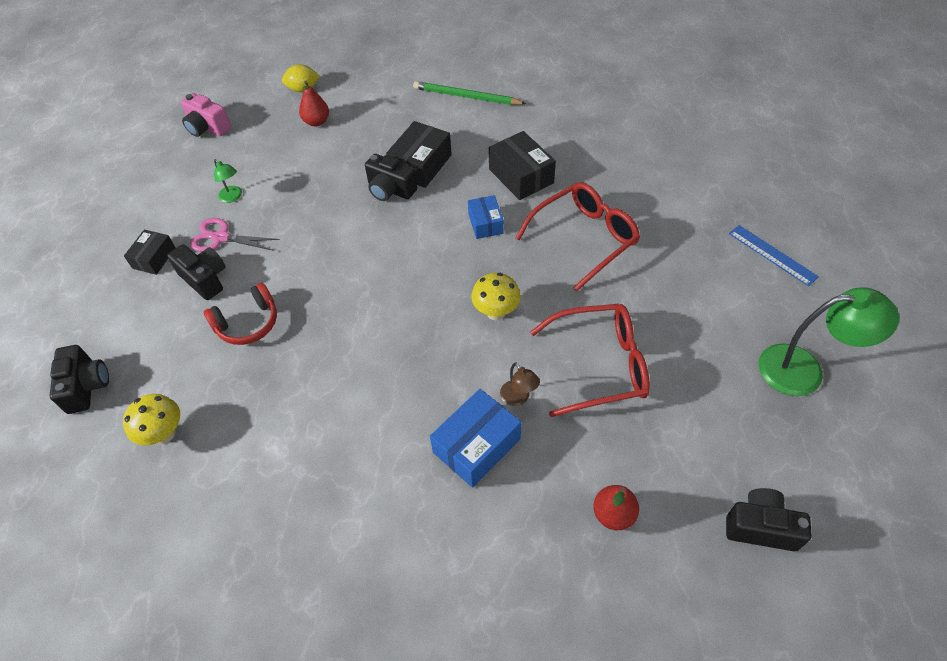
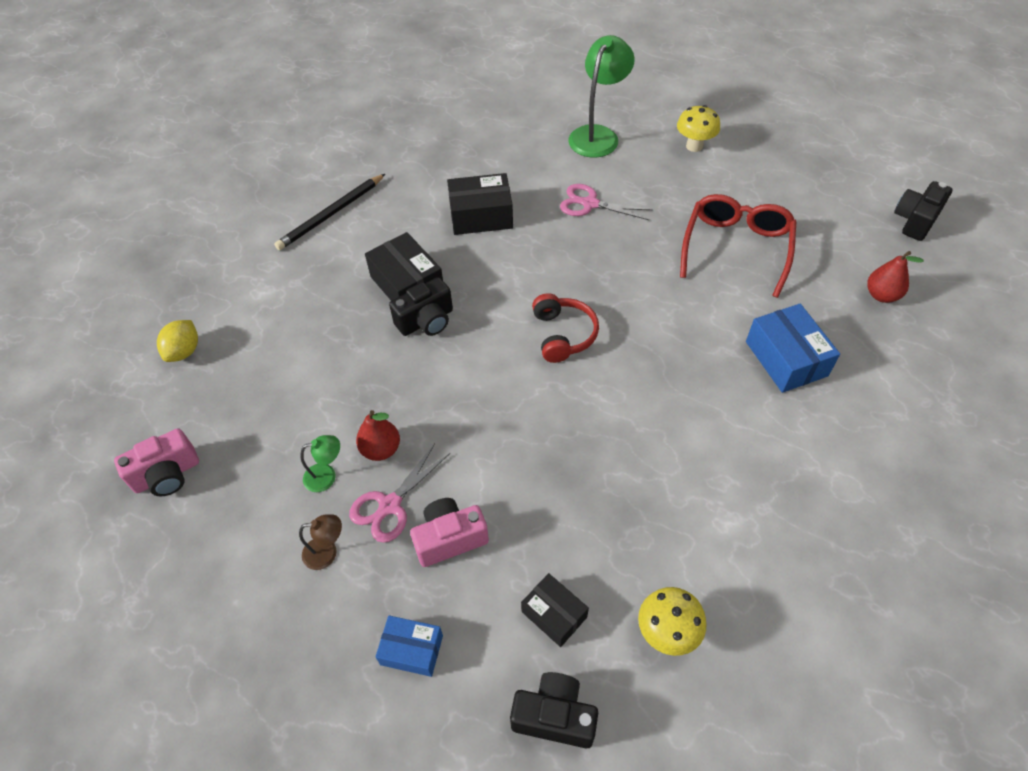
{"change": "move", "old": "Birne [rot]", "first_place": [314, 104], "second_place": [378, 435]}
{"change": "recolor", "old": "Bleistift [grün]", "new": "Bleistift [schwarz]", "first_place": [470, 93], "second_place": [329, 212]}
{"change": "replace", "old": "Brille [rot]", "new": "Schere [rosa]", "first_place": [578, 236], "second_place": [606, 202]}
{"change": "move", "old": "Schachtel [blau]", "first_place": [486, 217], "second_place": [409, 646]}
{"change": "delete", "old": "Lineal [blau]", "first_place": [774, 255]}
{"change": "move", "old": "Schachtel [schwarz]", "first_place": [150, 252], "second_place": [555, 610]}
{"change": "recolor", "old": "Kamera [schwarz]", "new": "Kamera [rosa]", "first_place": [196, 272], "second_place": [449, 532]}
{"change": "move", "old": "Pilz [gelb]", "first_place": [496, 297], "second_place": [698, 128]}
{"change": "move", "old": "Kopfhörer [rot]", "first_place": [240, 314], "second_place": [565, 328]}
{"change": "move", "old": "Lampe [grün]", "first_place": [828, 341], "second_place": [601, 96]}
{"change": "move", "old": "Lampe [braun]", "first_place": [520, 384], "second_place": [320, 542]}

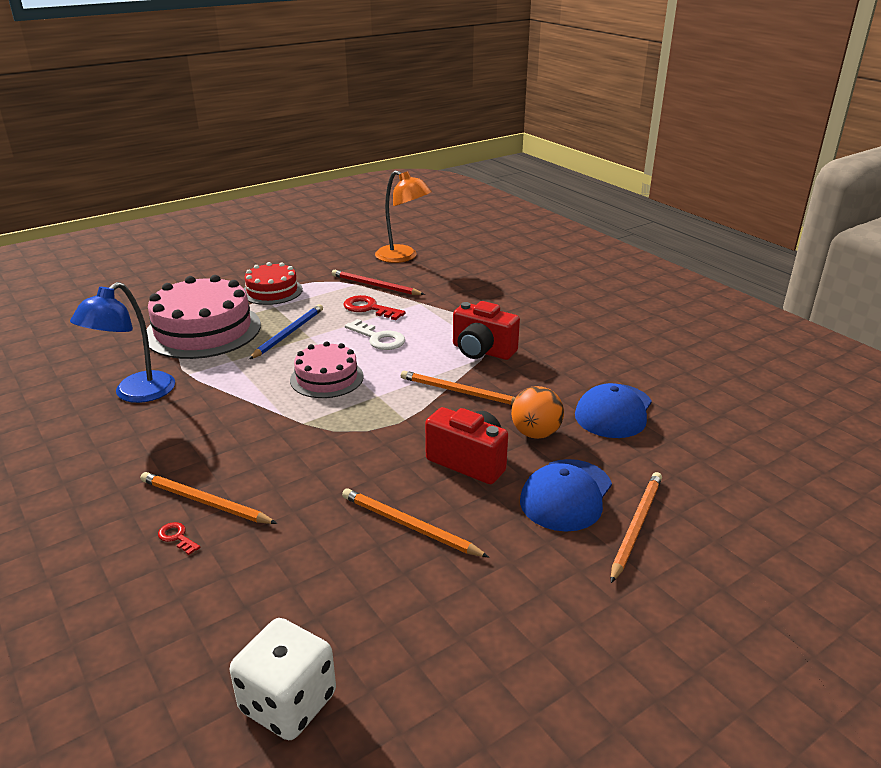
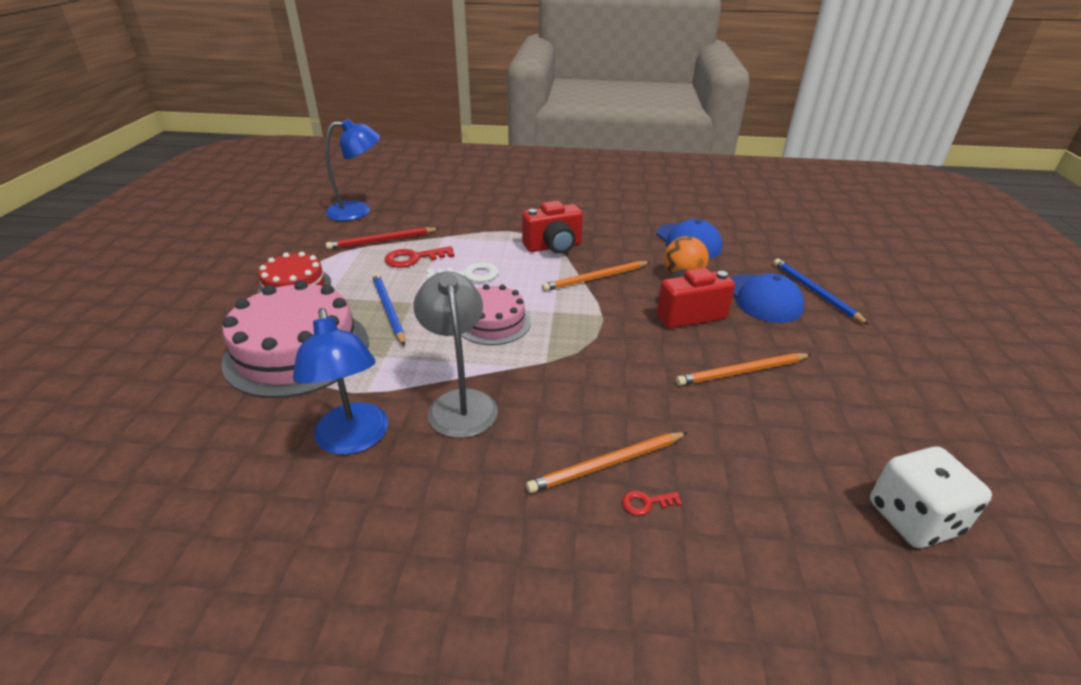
{"change": "recolor", "old": "Lampe [orange]", "new": "Lampe [blau]", "first_place": [403, 216], "second_place": [352, 170]}
{"change": "recolor", "old": "Bleistift [orange]", "new": "Bleistift [blau]", "first_place": [636, 527], "second_place": [821, 292]}
{"change": "insert", "new": "Lampe [grau]", "second_place": [455, 355]}

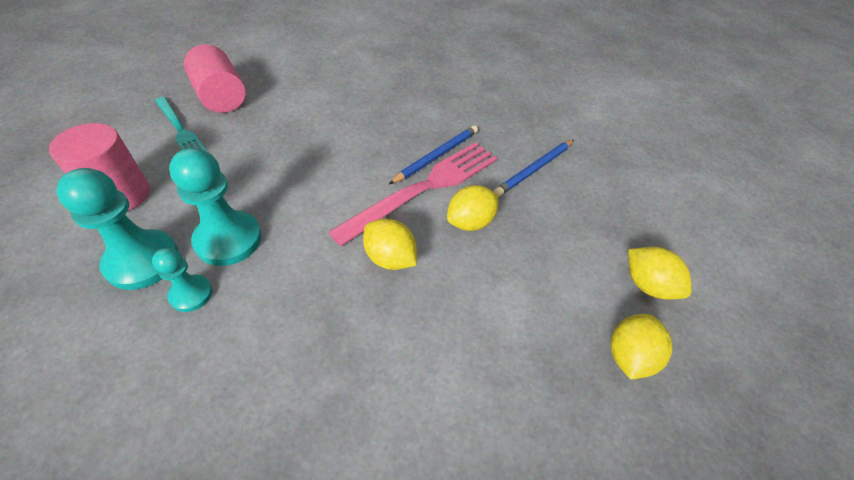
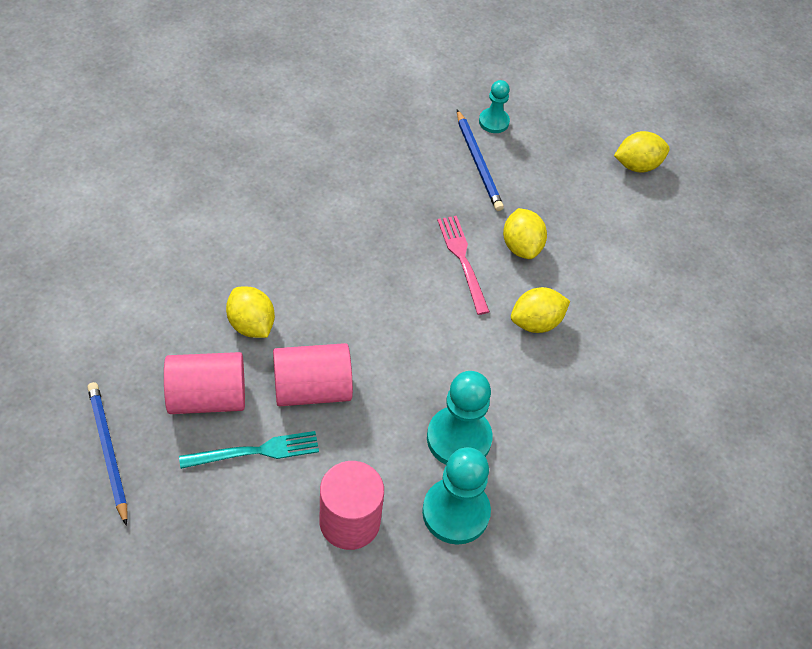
{"change": "move", "old": "Bleistift [blau]", "first_place": [433, 154], "second_place": [107, 454]}
{"change": "resize", "old": "Gabel [rosa]", "first_place": [413, 194], "second_place": [463, 265], "factor": 0.57}
{"change": "move", "old": "Bauer [türkis]", "first_place": [182, 280], "second_place": [494, 106]}
{"change": "move", "old": "Zitrone [gelb]", "first_place": [642, 347], "second_place": [250, 312]}
{"change": "insert", "new": "Vollzylinder [rosa]", "second_place": [313, 375]}

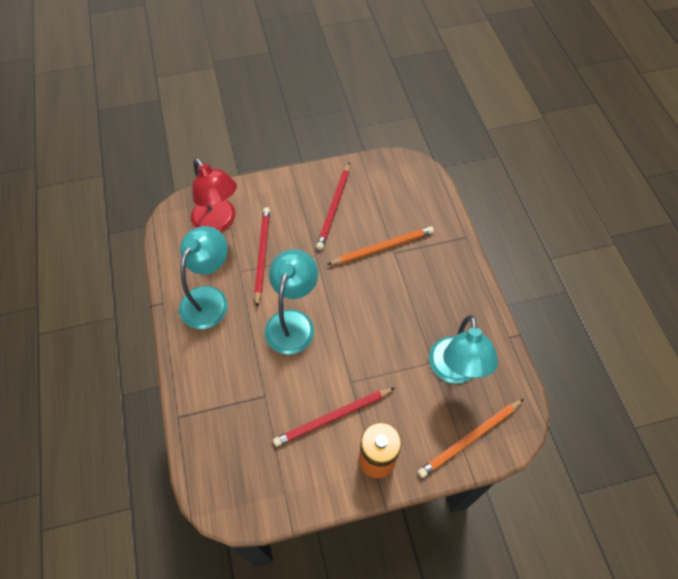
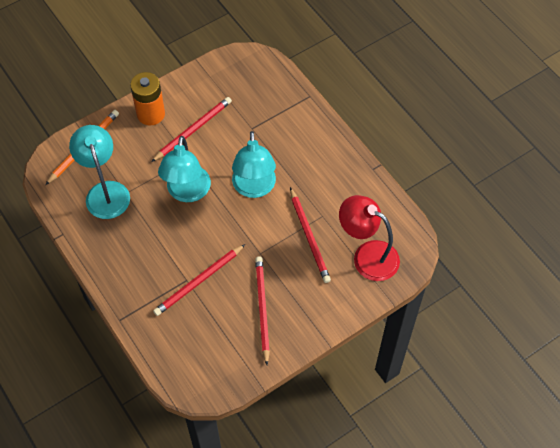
{"change": "move", "old": "Lampe [türkis]", "first_place": [203, 277], "second_place": [184, 169]}
{"change": "recolor", "old": "Bleistift [orange]", "new": "Bleistift [rot]", "first_place": [380, 245], "second_place": [199, 280]}

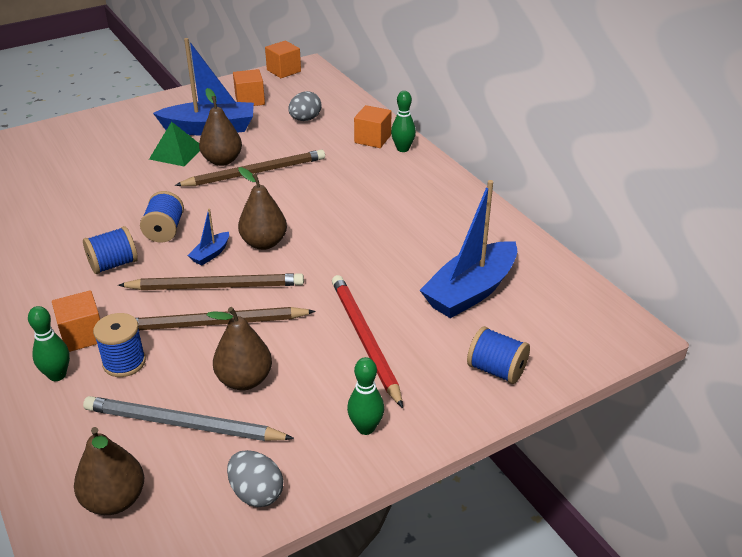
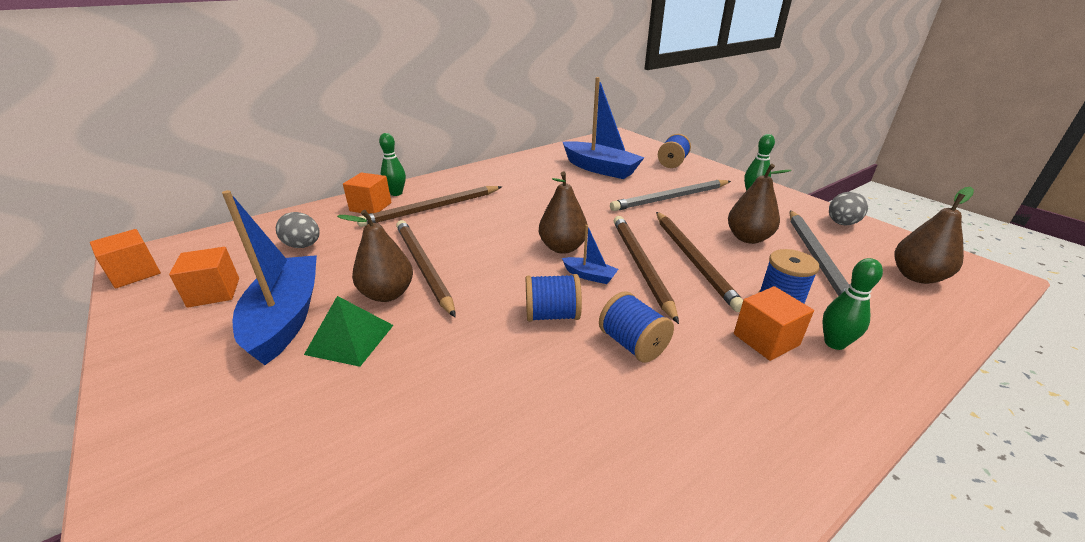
{"change": "recolor", "old": "Bleistift [rot]", "new": "Bleistift [grau]", "first_place": [367, 341], "second_place": [670, 195]}
{"change": "insert", "new": "Bleistift [braun]", "second_place": [429, 206]}

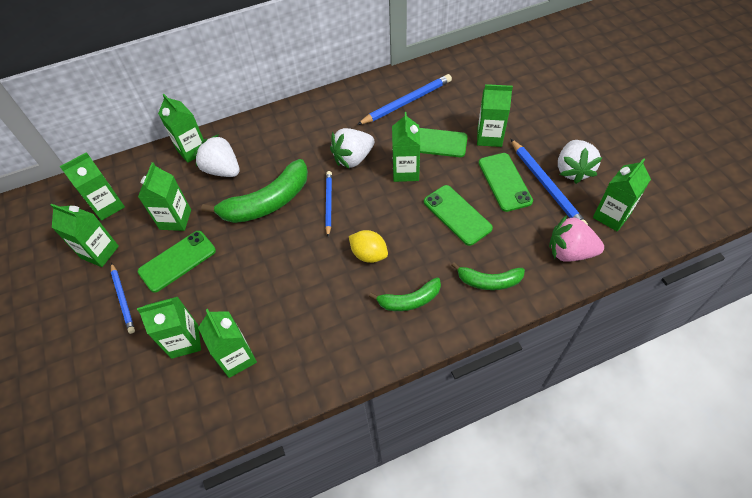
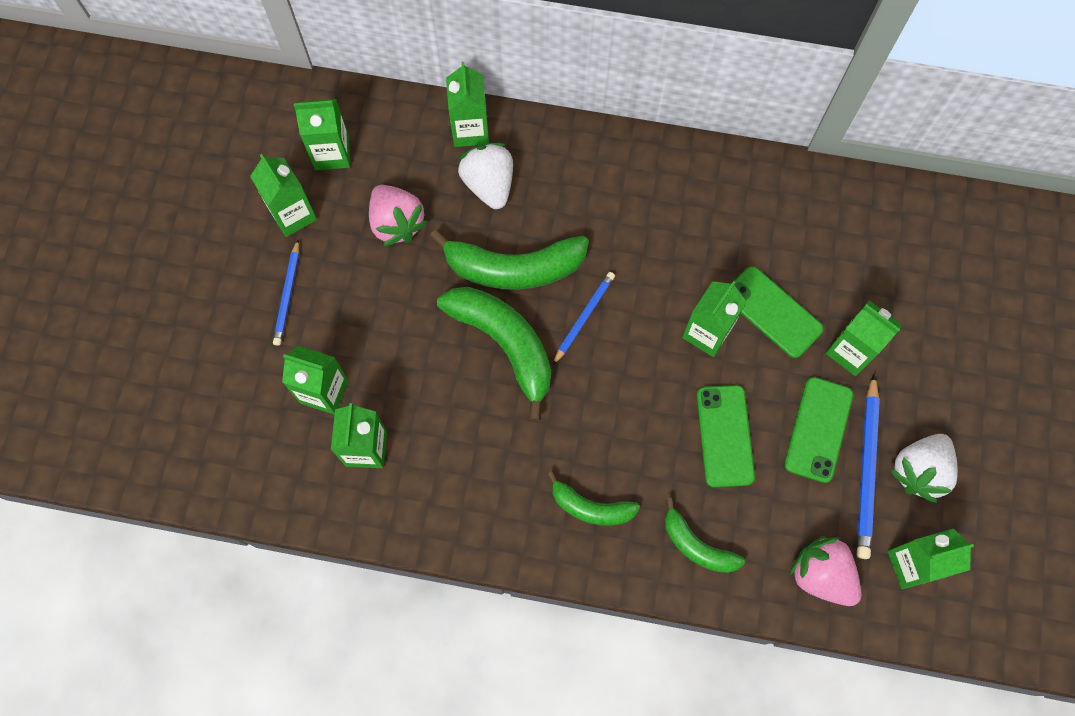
{"change": "delete", "old": "Bleistift [blau]", "first_place": [404, 99]}
{"change": "delete", "old": "Erdbeere [weiß]", "first_place": [352, 148]}
{"change": "replace", "old": "Getränkekarton [grün]", "new": "Erdbeere [rosa]", "first_place": [164, 196], "second_place": [398, 215]}
{"change": "delete", "old": "Zitrone [gelb]", "first_place": [368, 246]}
{"change": "delete", "old": "Handy [grün]", "first_place": [177, 262]}
{"change": "insert", "new": "Banane [grün]", "second_place": [494, 354]}

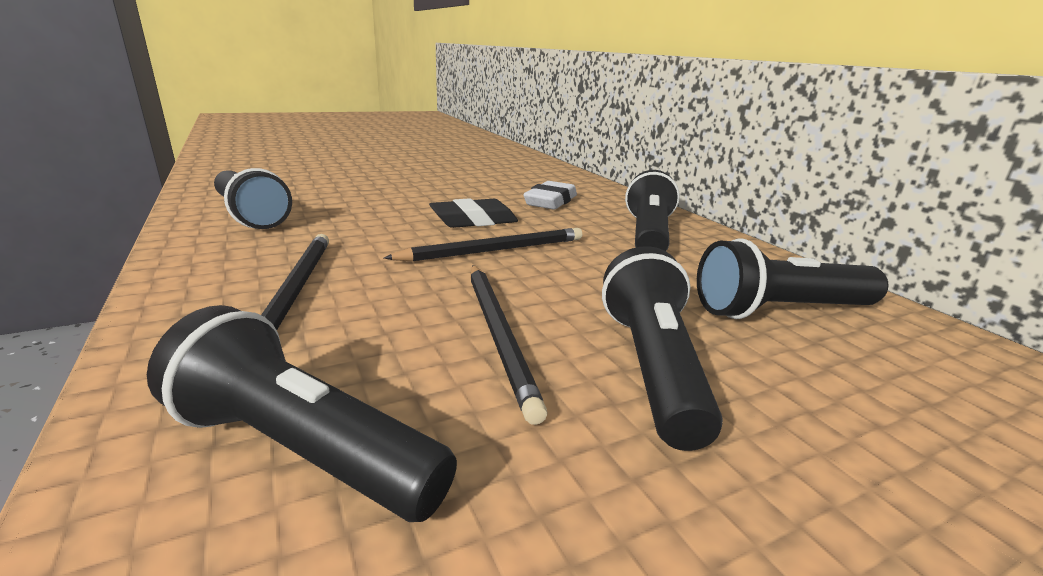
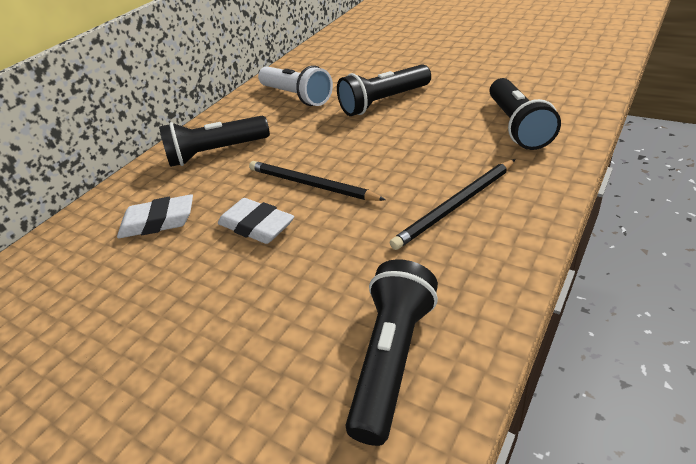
{"change": "recolor", "old": "Radiergummi [schwarz]", "new": "Radiergummi [weiß]", "first_place": [473, 213], "second_place": [256, 221]}
{"change": "recolor", "old": "Taschenlampe [schwarz]", "new": "Taschenlampe [weiß]", "first_place": [792, 279], "second_place": [295, 85]}
{"change": "delete", "old": "Bleistift [schwarz]", "first_place": [509, 345]}

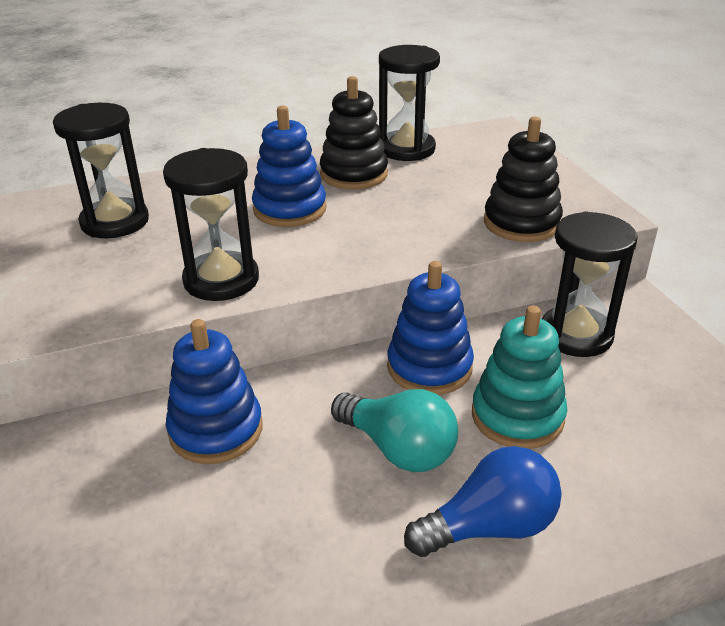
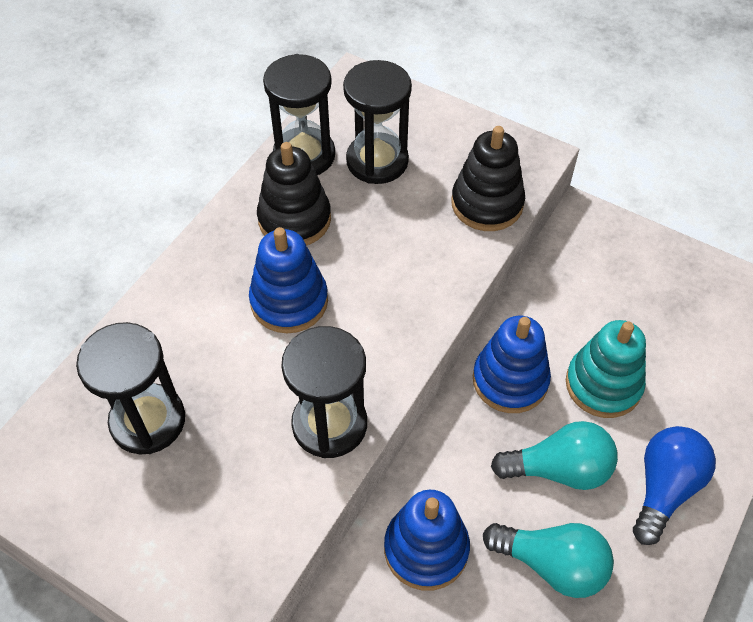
{"change": "move", "old": "Sanduhr [schwarz]", "first_place": [590, 284], "second_place": [377, 122]}
{"change": "insert", "new": "Glühbirne [türkis]", "second_place": [548, 560]}

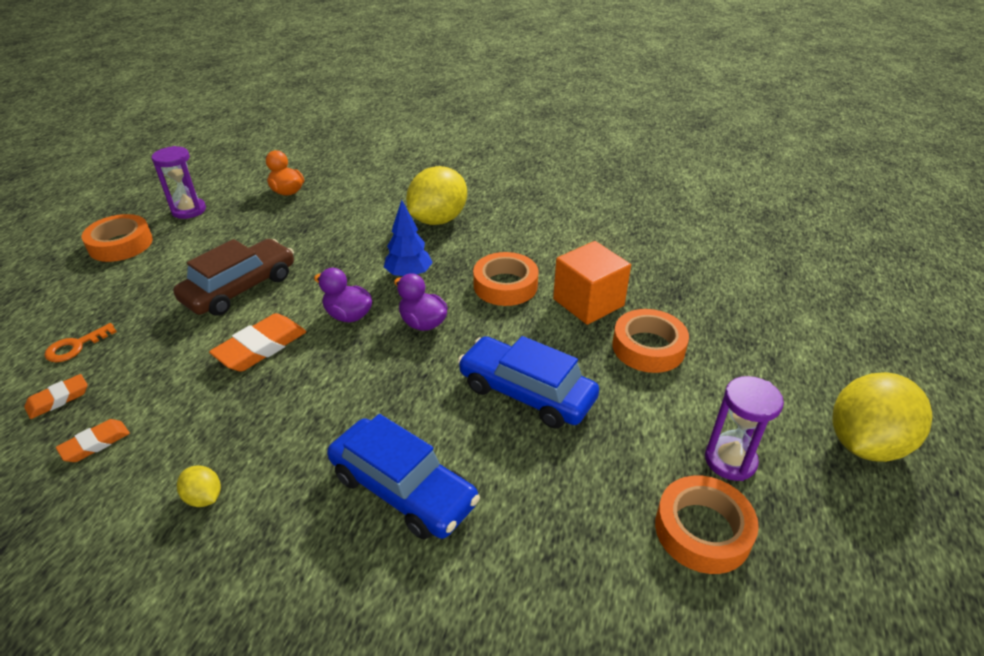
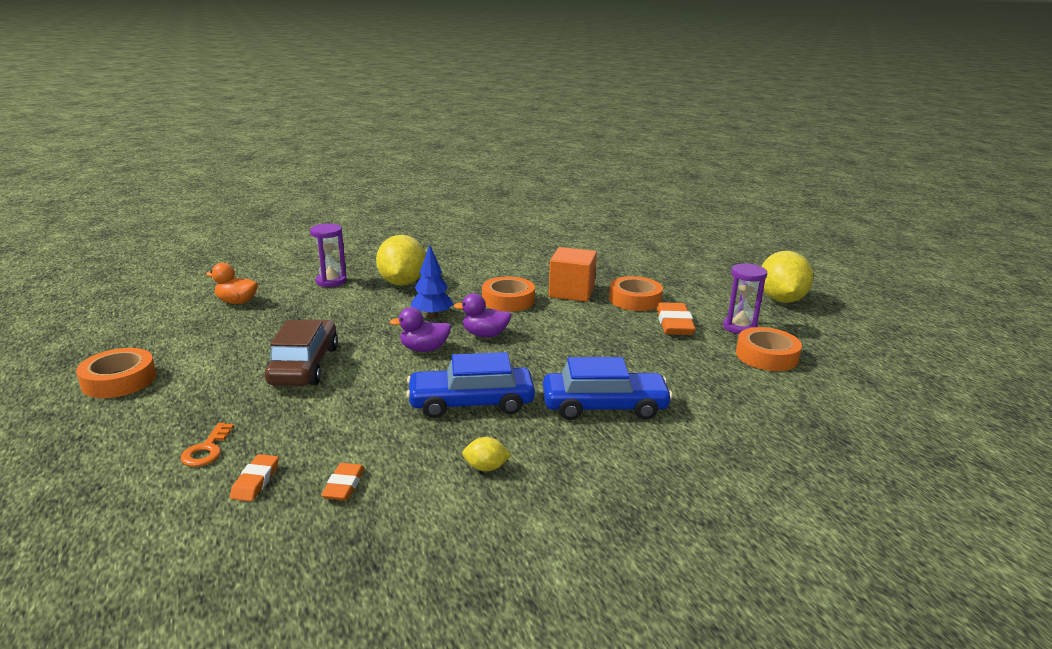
{"change": "move", "old": "Sanduhr [lila]", "first_place": [178, 182], "second_place": [328, 255]}
{"change": "move", "old": "Radiergummi [orange]", "first_place": [257, 342], "second_place": [676, 318]}
{"change": "move", "old": "Auto [blau]", "first_place": [528, 382], "second_place": [470, 385]}

